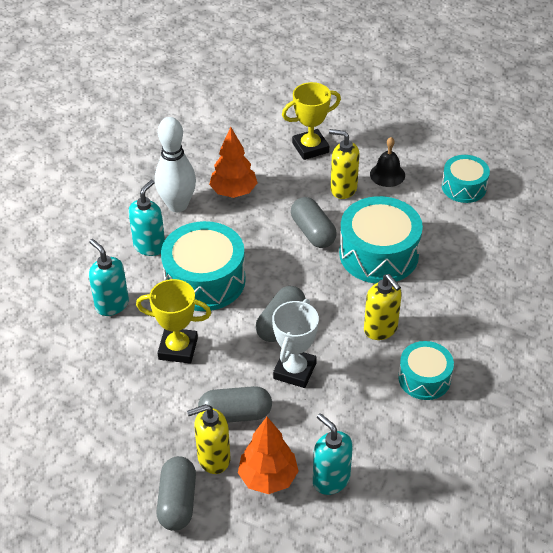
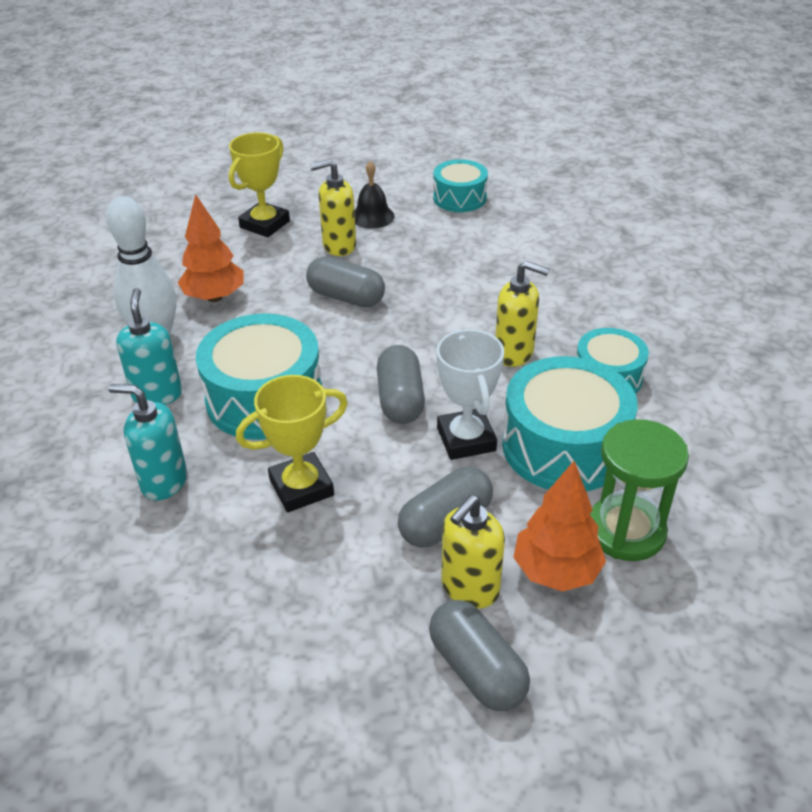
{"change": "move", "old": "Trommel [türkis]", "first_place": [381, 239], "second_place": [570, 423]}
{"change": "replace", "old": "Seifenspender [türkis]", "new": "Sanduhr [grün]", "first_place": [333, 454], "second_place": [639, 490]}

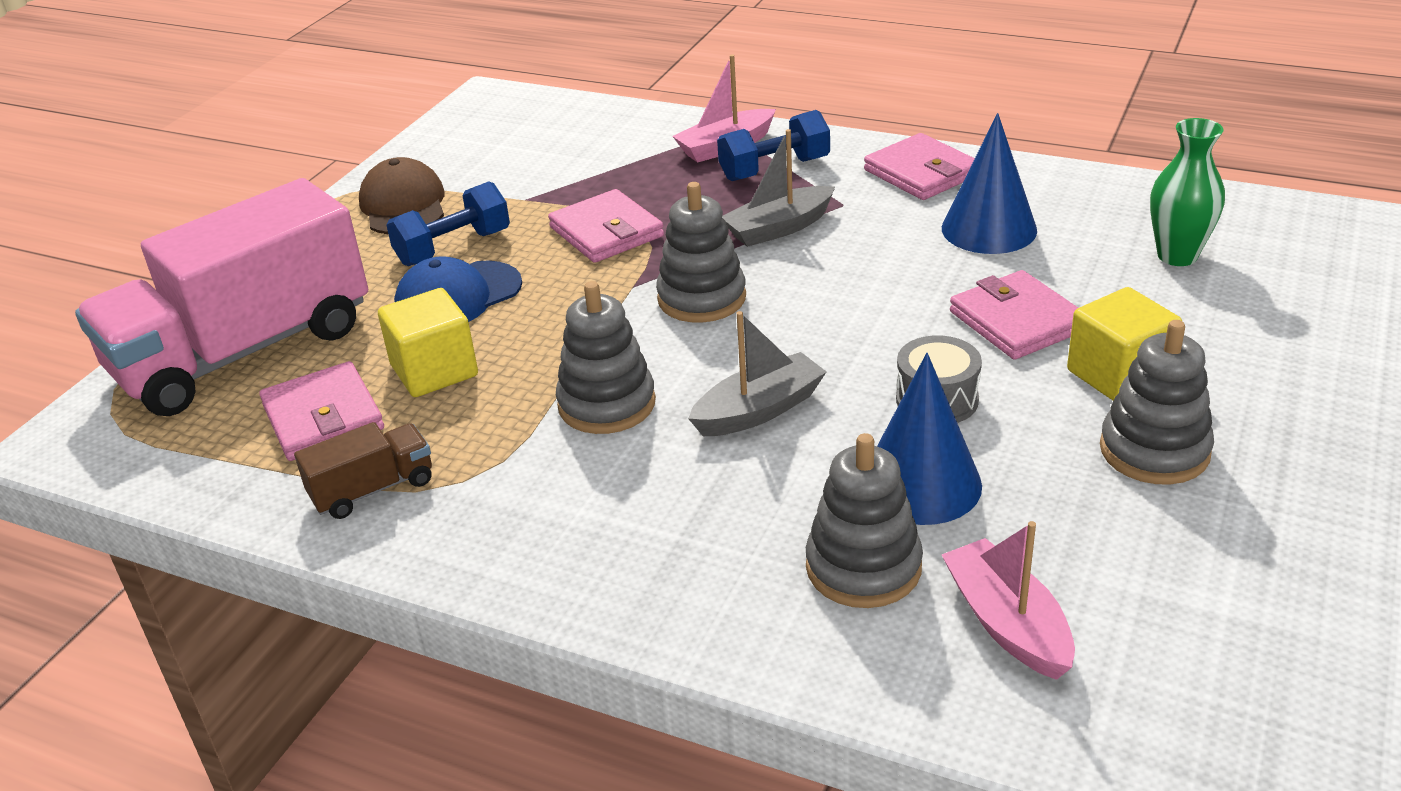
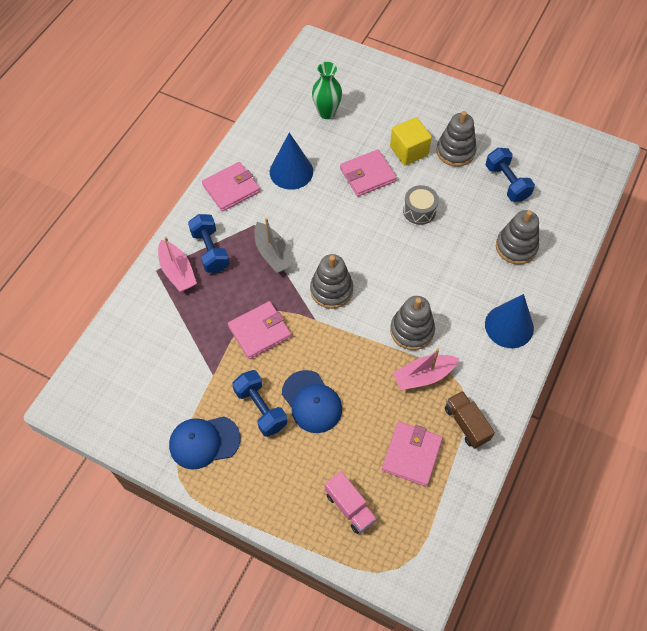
{"change": "recolor", "old": "Kappe [braun]", "new": "Kappe [blau]", "first_place": [402, 195], "second_place": [205, 443]}
{"change": "resize", "old": "Lastwagen [rosa]", "first_place": [221, 297], "second_place": [351, 502], "factor": 0.41}
{"change": "delete", "old": "Kubus [gelb]", "first_place": [428, 342]}
{"change": "delete", "old": "Boot [grau]", "first_place": [757, 373]}
{"change": "move", "old": "Kegel [blau]", "first_place": [929, 439], "second_place": [509, 321]}
{"change": "rotate", "old": "Geldbörse [rosa]", "first_place": [321, 411], "second_place": [412, 454], "degrees": -45}
{"change": "move", "old": "Boot [rosa]", "first_place": [1008, 600], "second_place": [426, 369]}
{"change": "insert", "new": "Hantel [blau]", "second_place": [510, 175]}

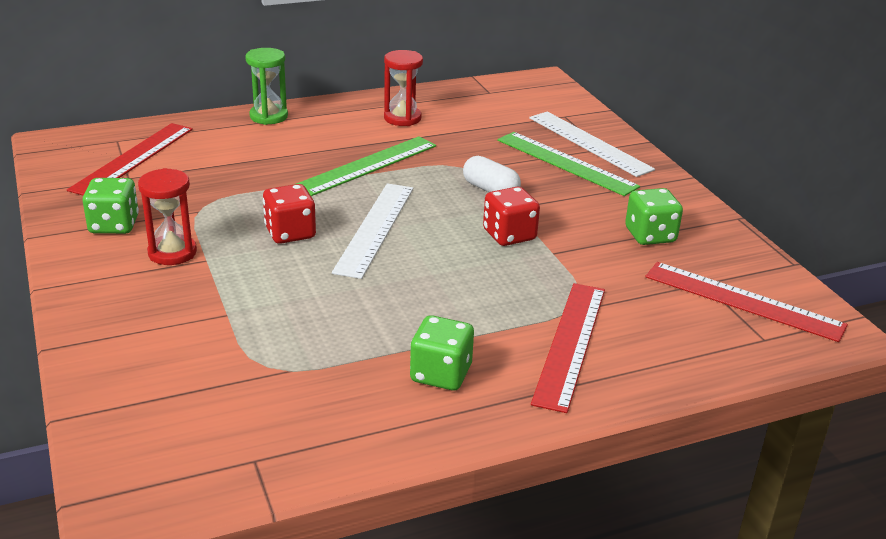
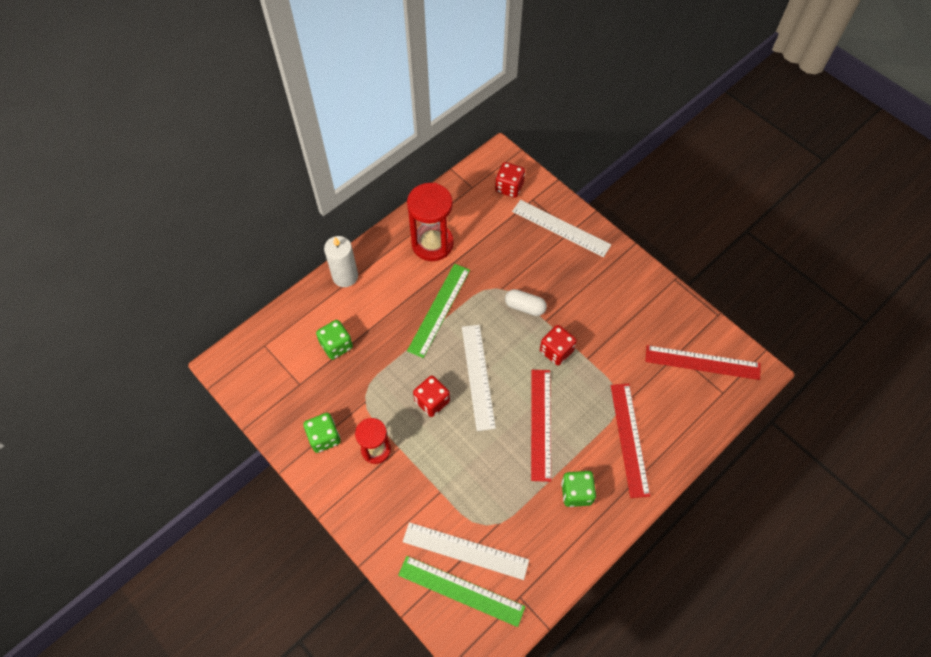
{"change": "replace", "old": "Sanduhr [grün]", "new": "Kerze [weiß]", "first_place": [266, 86], "second_place": [341, 261]}
{"change": "resize", "old": "Sanduhr [rot]", "first_place": [403, 88], "second_place": [430, 222], "factor": 1.6}
{"change": "move", "old": "Lineal [rot]", "first_place": [130, 159], "second_place": [541, 426]}
{"change": "move", "old": "Lineal [grün]", "first_place": [568, 164], "second_place": [461, 591]}
{"change": "move", "old": "Spielwürfel [grün]", "first_place": [654, 216], "second_place": [334, 340]}
{"change": "insert", "new": "Spielwürfel [rot]", "second_place": [510, 180]}
{"change": "insert", "new": "Lineal [weiß]", "second_place": [466, 551]}

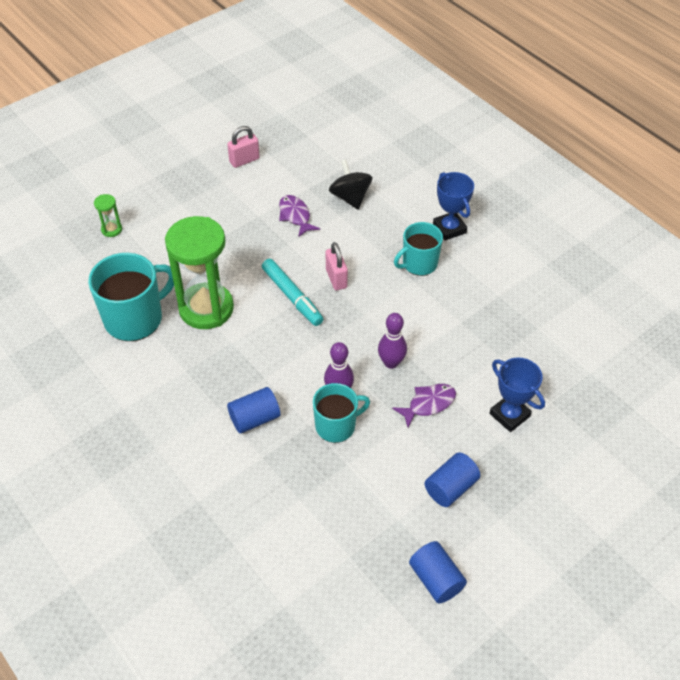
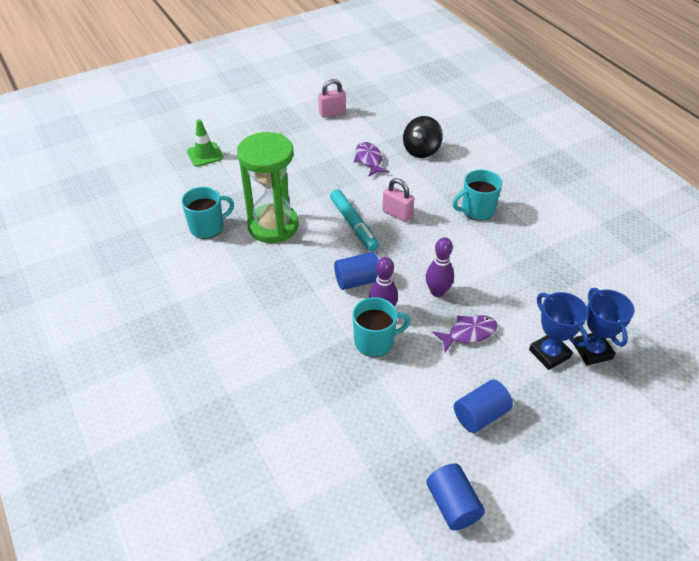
{"change": "rotate", "old": "Kreisel [schwarz]", "first_place": [350, 184], "second_place": [423, 137], "degrees": -135}
{"change": "move", "old": "Pokal [blau]", "first_place": [453, 206], "second_place": [603, 326]}
{"change": "replace", "old": "Sanduhr [grün]", "new": "Leitkegel [grün]", "first_place": [108, 215], "second_place": [205, 143]}
{"change": "rotate", "old": "Vorhängeschloss [rosa]", "first_place": [337, 266], "second_place": [398, 200], "degrees": -45}
{"change": "resize", "old": "Tasse [türkis]", "first_place": [131, 297], "second_place": [207, 213], "factor": 0.64}
{"change": "move", "old": "Vollzylinder [blau]", "first_place": [254, 410], "second_place": [356, 271]}

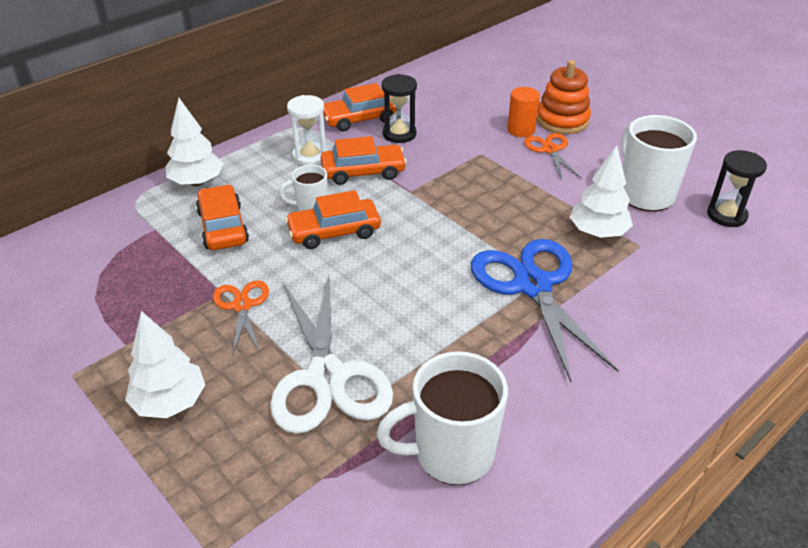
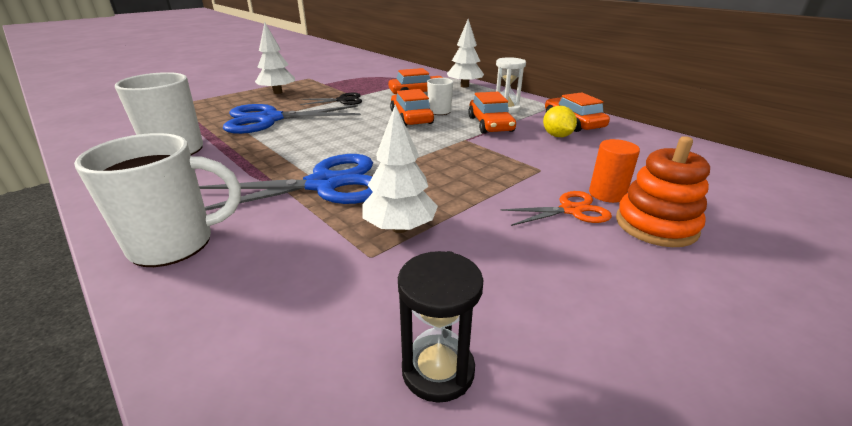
{"change": "replace", "old": "Sanduhr [schwarz]", "new": "Zitrone [gelb]", "first_place": [399, 108], "second_place": [560, 121]}
{"change": "move", "old": "Tasse [weiß]", "first_place": [659, 163], "second_place": [157, 200]}
{"change": "recolor", "old": "Schere [weiß]", "new": "Schere [blau]", "first_place": [331, 354], "second_place": [292, 119]}
{"change": "recolor", "old": "Schere [orange]", "new": "Schere [schwarz]", "first_place": [241, 318], "second_place": [331, 99]}

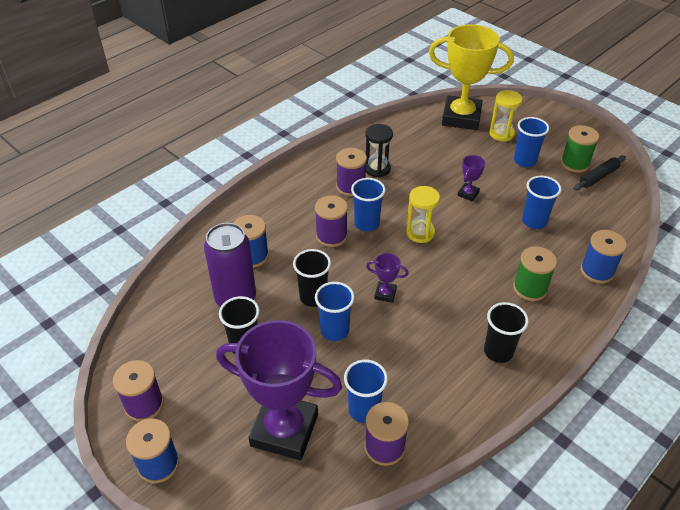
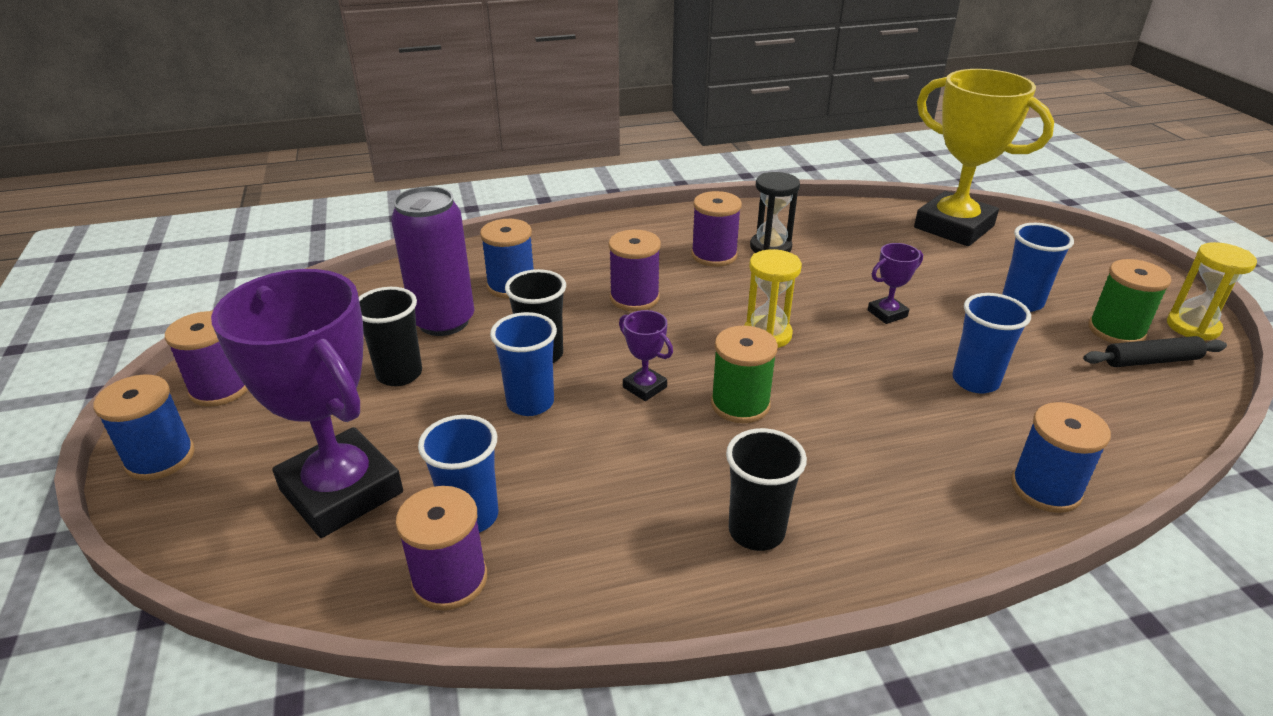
{"change": "move", "old": "Sanduhr [gelb]", "first_place": [505, 116], "second_place": [1212, 291]}
{"change": "delete", "old": "Becher [blau]", "first_place": [368, 204]}
{"change": "move", "old": "Garnrolle [grün]", "first_place": [535, 273], "second_place": [744, 374]}

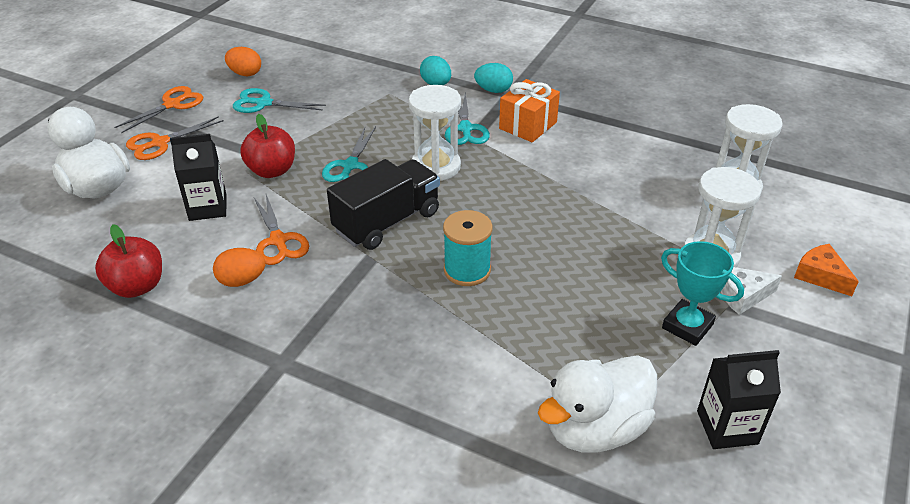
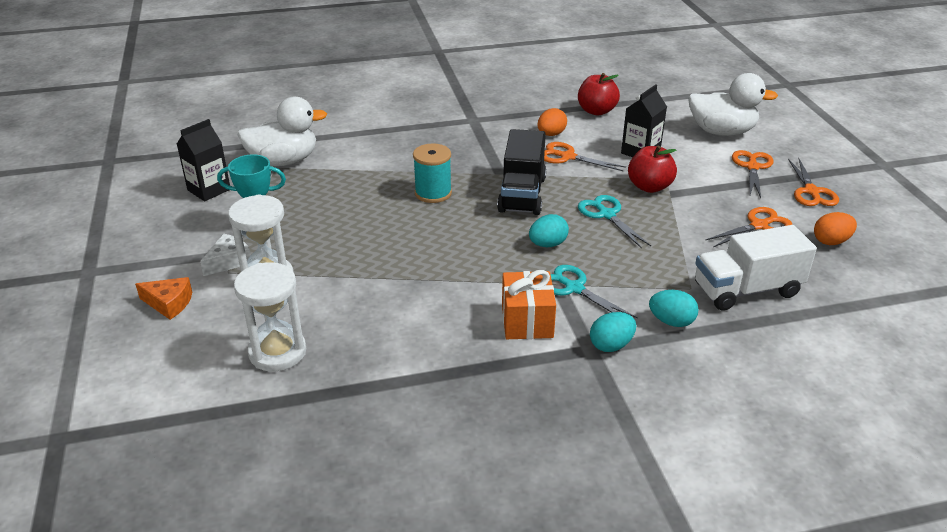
{"change": "replace", "old": "Sanduhr [weiß]", "new": "Ei [türkis]", "first_place": [435, 133], "second_place": [549, 230]}
{"change": "recolor", "old": "Schere [türkis]", "new": "Schere [orange]", "first_place": [279, 100], "second_place": [749, 227]}
{"change": "rotate", "old": "Ente [weiß]", "first_place": [597, 404], "second_place": [282, 132], "degrees": 60}
{"change": "insert", "new": "Lastwagen [weiß]", "second_place": [756, 268]}

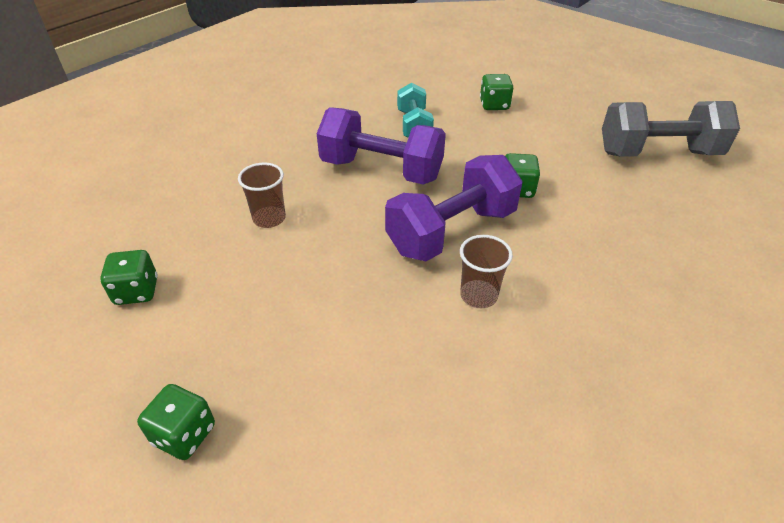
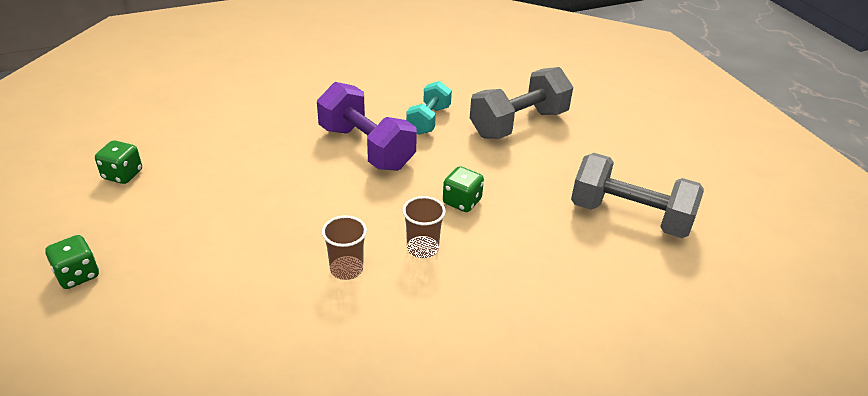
{"change": "replace", "old": "Spielwürfel [grün]", "new": "Hantel [grau]", "first_place": [496, 92], "second_place": [521, 103]}
{"change": "delete", "old": "Hantel [lila]", "first_place": [454, 208]}
{"change": "move", "old": "Becher [braun]", "first_place": [262, 195], "second_place": [424, 227]}

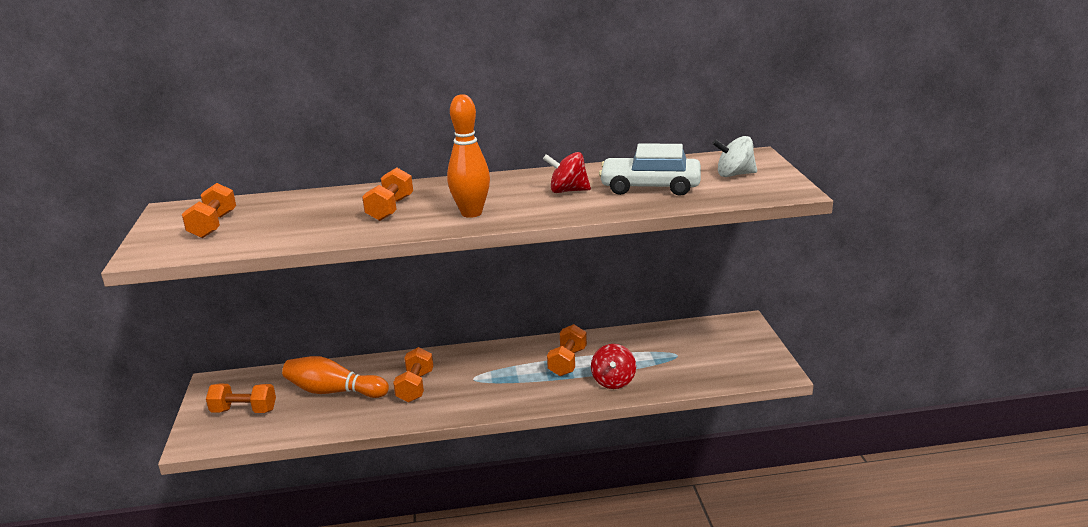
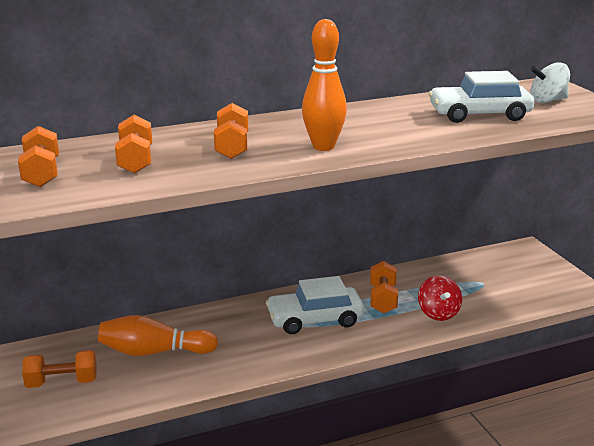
{"change": "delete", "old": "Kreisel [rot]", "first_place": [567, 172]}
{"change": "move", "old": "Hantel [orange]", "first_place": [413, 374], "second_place": [133, 144]}
{"change": "insert", "new": "Auto [weiß]", "second_place": [315, 305]}

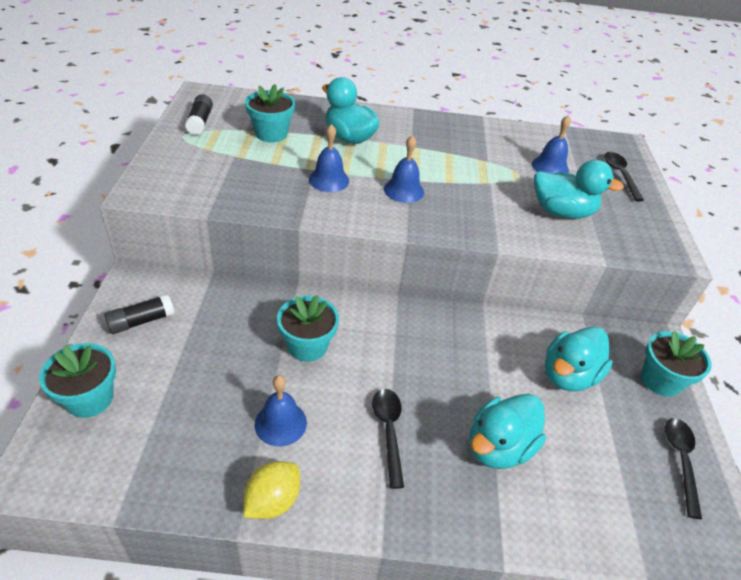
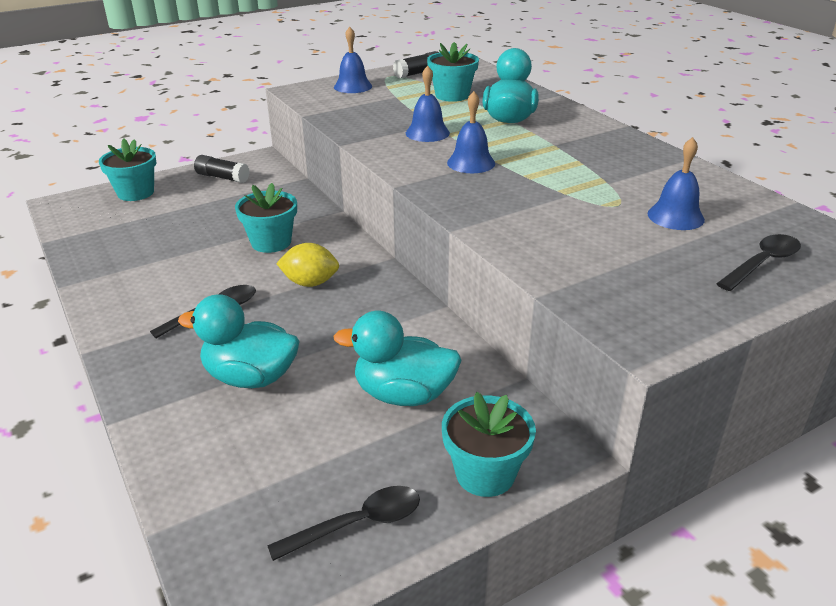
{"change": "delete", "old": "Ente [türkis]", "first_place": [579, 189]}
{"change": "move", "old": "Glocke [blau]", "first_place": [281, 411], "second_place": [353, 60]}
{"change": "move", "old": "Zitrone [gelb]", "first_place": [271, 490], "second_place": [307, 265]}

